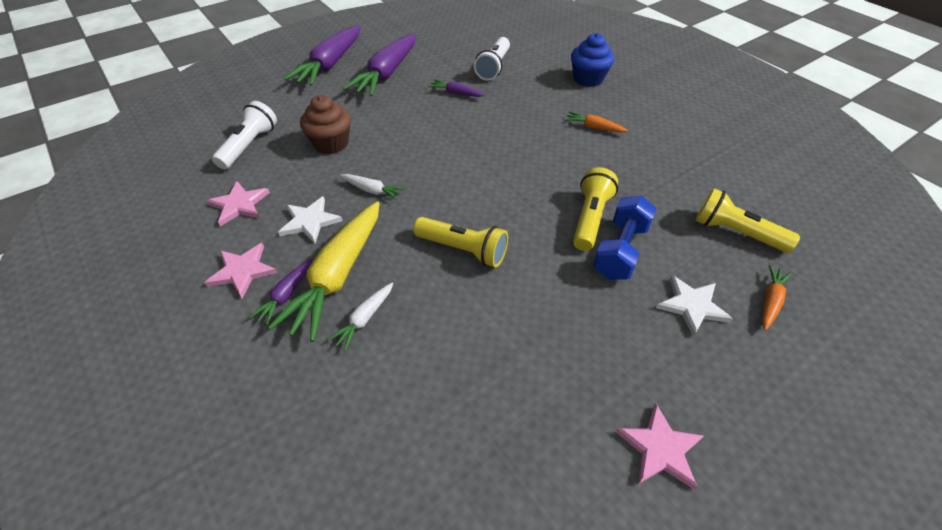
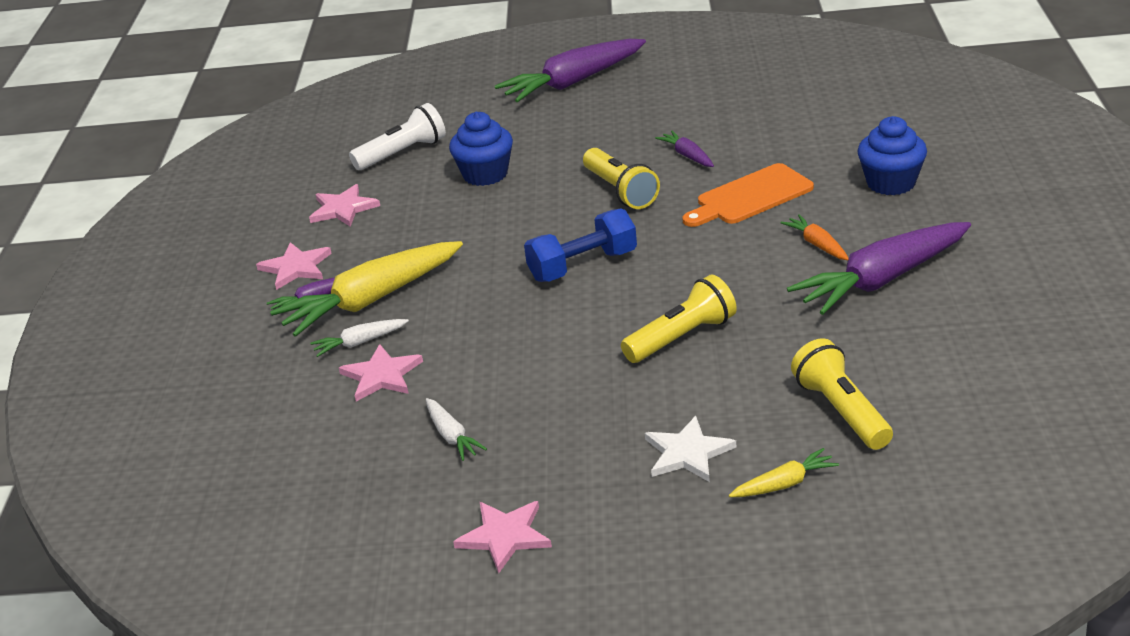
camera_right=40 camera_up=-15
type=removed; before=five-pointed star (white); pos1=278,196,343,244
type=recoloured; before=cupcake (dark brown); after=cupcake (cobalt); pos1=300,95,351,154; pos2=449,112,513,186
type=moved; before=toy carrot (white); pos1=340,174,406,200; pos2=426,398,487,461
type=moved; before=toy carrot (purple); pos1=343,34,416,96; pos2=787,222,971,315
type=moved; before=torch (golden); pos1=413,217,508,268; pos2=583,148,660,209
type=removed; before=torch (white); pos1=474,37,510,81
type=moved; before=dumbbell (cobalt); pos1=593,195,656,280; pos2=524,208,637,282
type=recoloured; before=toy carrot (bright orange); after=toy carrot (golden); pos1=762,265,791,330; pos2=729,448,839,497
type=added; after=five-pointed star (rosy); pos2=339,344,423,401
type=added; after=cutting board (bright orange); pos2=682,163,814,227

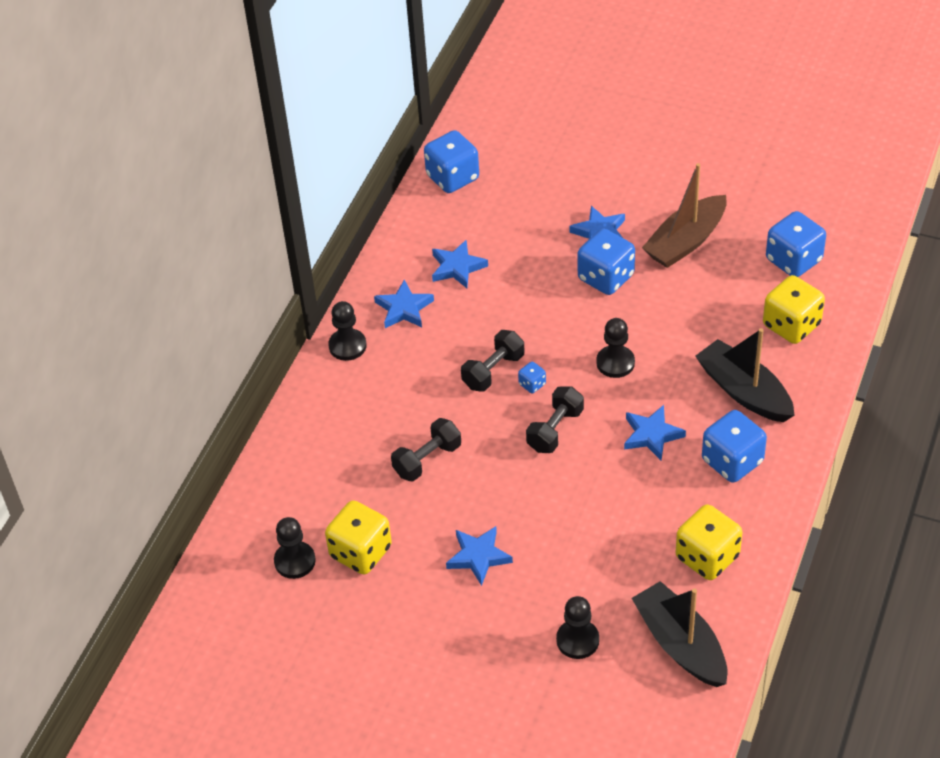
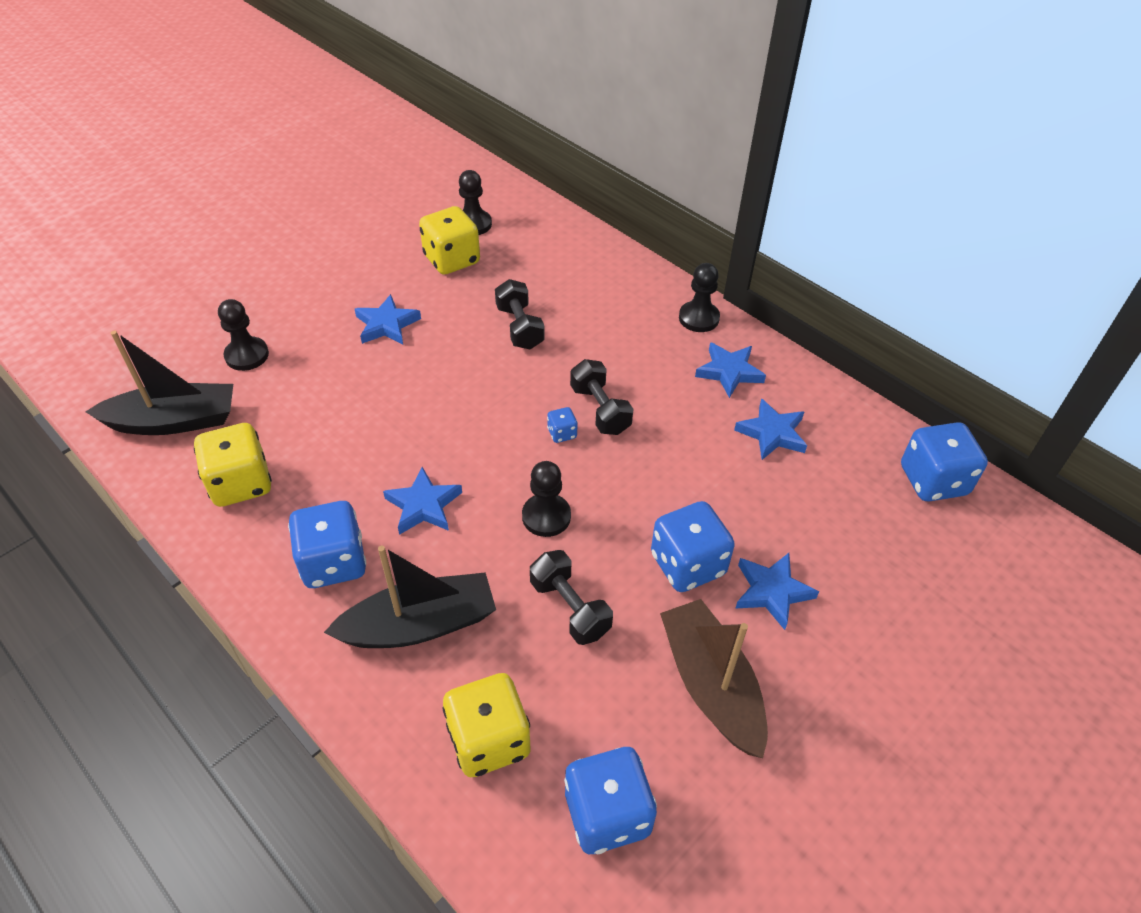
camera_right=110 camera_up=0
type=moved; before=dumbbell (black); pos1=526,386,584,453; pos2=530,550,613,645

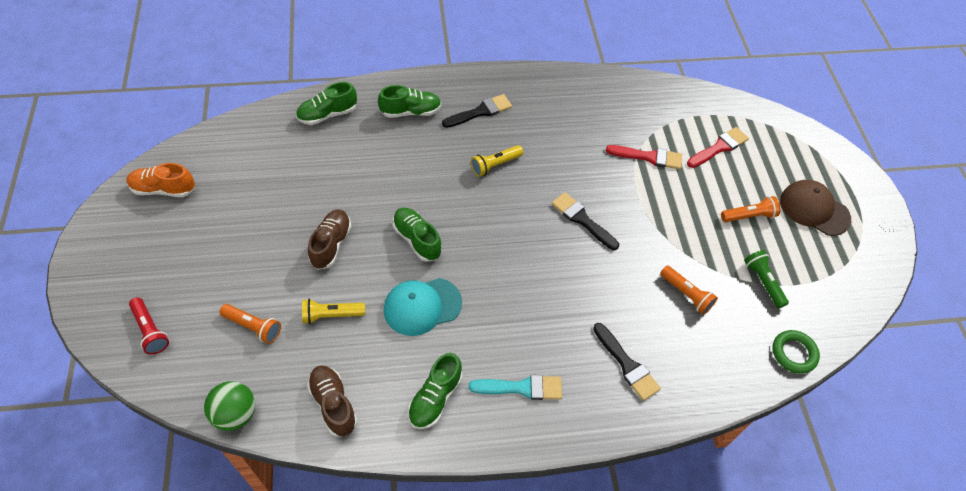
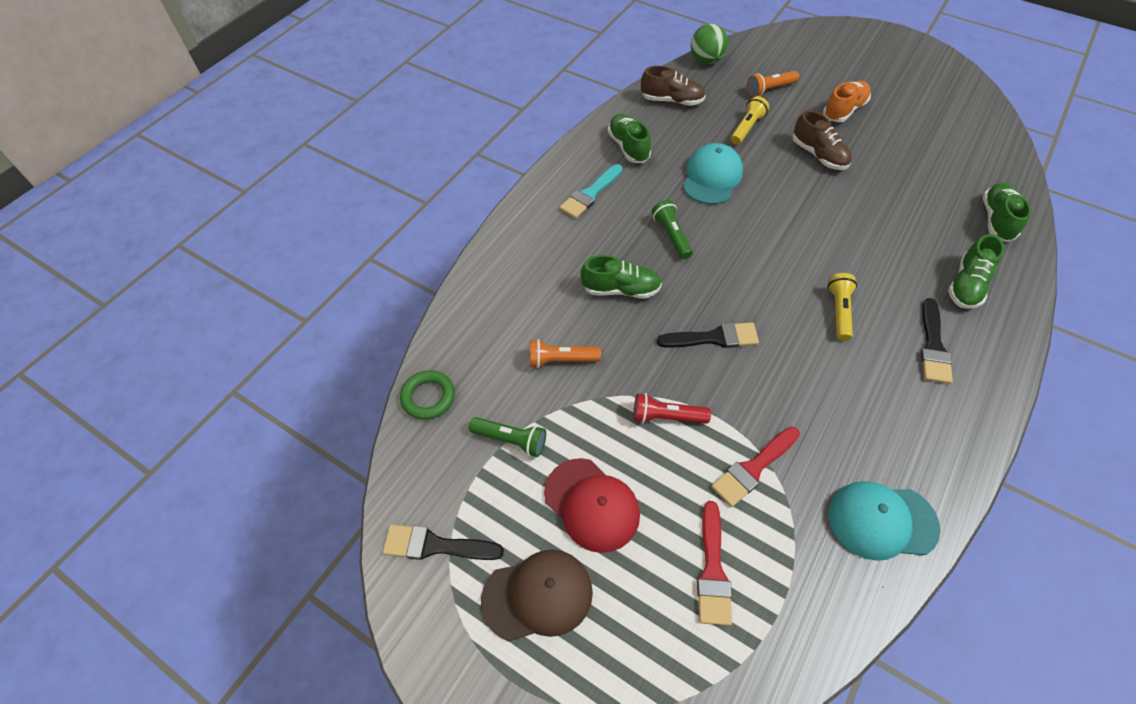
camera_right=135 camera_up=0
type=moved; before=shoe (bright orange); pos1=126,163,195,197; pos2=823,81,871,122
type=moved; before=torch (scarlet); pos1=129,297,169,355; pos2=633,393,711,424
type=moved; before=shoe (leaf-green); pos1=393,208,442,262; pos2=581,255,662,299
type=moved; before=brush (black); pos1=593,323,661,401; pos2=383,525,504,560
type=replaced; before=torch (bright orange); after=cap (scarlet); pos1=721,196,781,222; pos2=544,458,640,553
type=added; after=torch (leaf-green); pos2=652,200,693,259
type=added; after=cap (teal); pos2=829,481,941,561

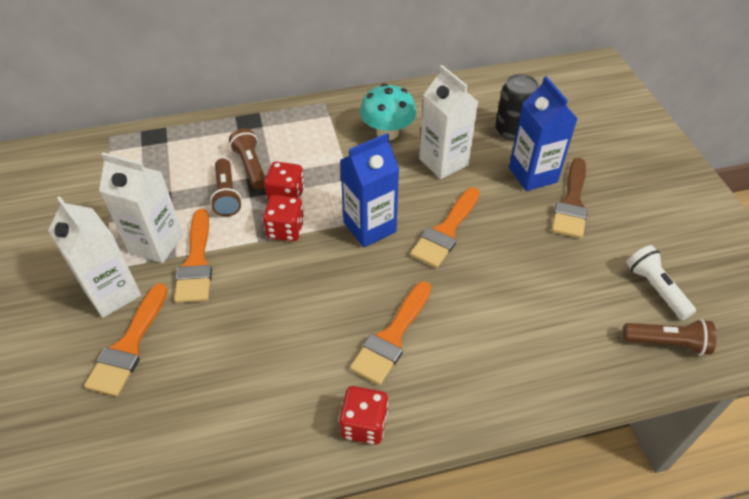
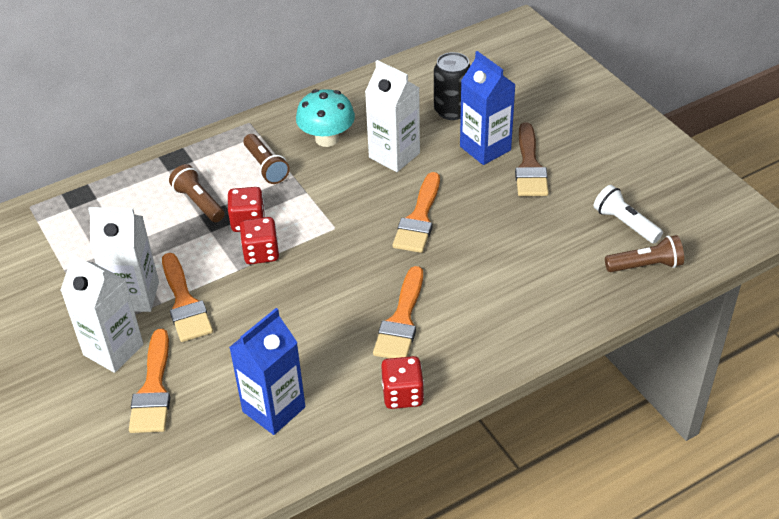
camera_right=-15 camera_up=-5
type=moved; before=torch (dark brown); pos1=210,158,242,217; pos2=243,134,290,184
type=moved; before=juice carton (cobalt); pos1=340,133,399,247; pos2=229,308,306,435

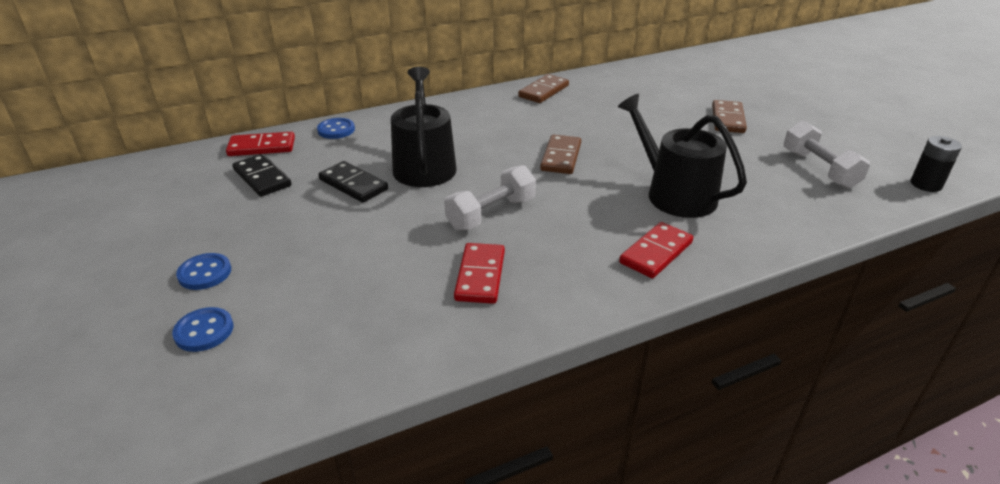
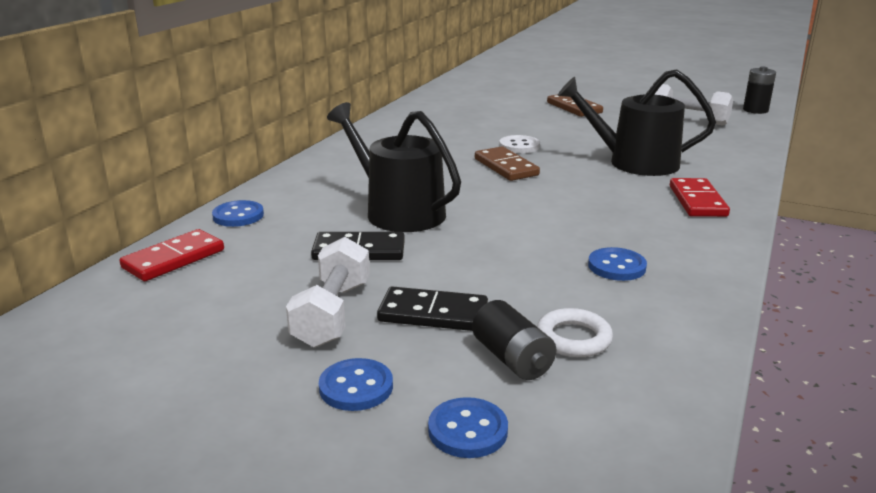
camera_right=-40 camera_up=-10
type=moved; before=domino (black); pos1=232,154,291,196; pos2=377,286,488,331
type=moved; before=dumbbell (white); pos1=444,165,536,231; pos2=286,237,370,348
type=replaced; before=domino (scarlet); after=sewing button (cobalt); pos1=454,243,505,304; pos2=588,247,647,281
type=removed; before=domino (dark brown); pos1=518,74,569,103
type=added; after=AA battery (black); pos2=472,300,557,380
type=added; after=sewing button (white); pos2=499,135,540,153
type=added; after=torus (white); pos2=537,308,613,357

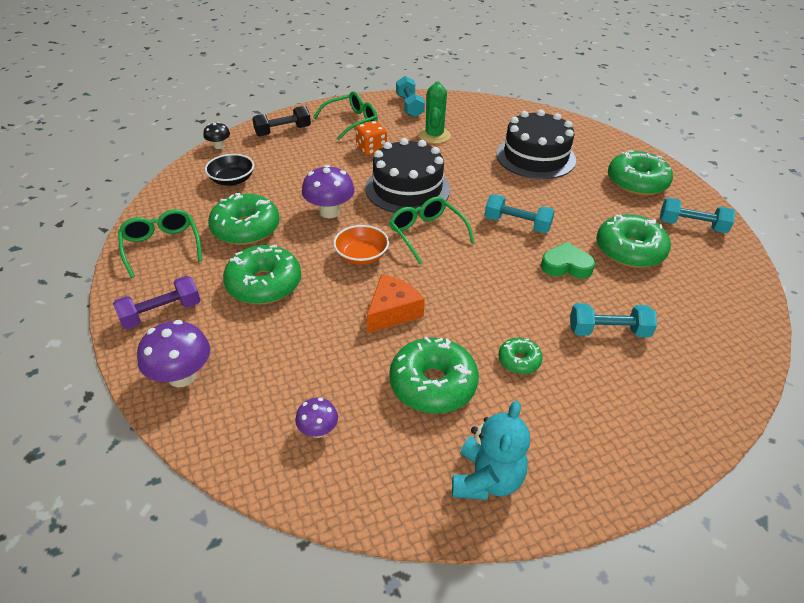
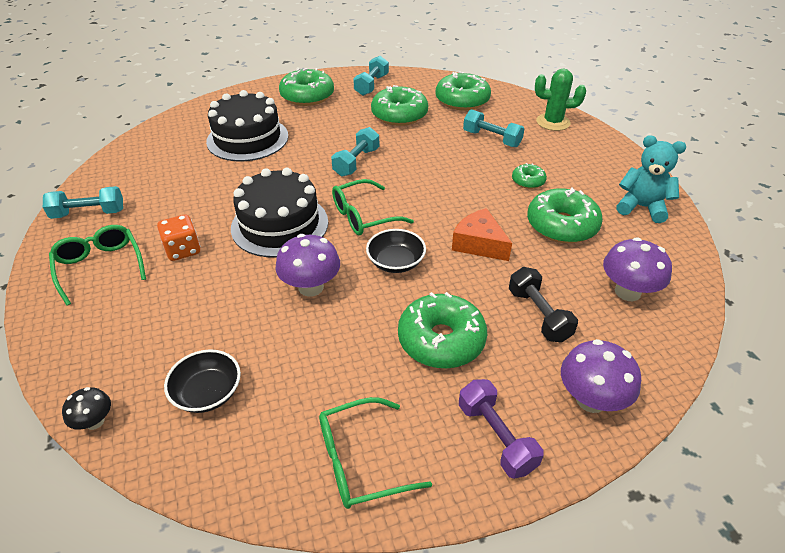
camera_right=-85 camera_up=0
type=moved; before=doughnut (leaf-green); pos1=208,193,280,245; pos2=436,71,491,110
type=moved; before=dumbbell (black); pos1=252,106,311,137; pos2=509,267,578,343
type=resized; before=fungus (purple); pos1=295,398,338,438; pos2=603,237,672,301; scale=1.74
type=recoloured; before=serving bowl (bright orange); after=serving bowl (black); pos1=333,225,389,265; pos2=366,229,426,273
type=moved; before=saguaro cactus (leaf-green); pos1=418,81,451,144; pos2=535,69,586,131
type=removed; before=heart shape (leaf-green); pos1=541,242,595,279
type=turned; before=dumbbell (teal); pos1=570,303,657,337; pos2=463,109,525,147; turn=-60

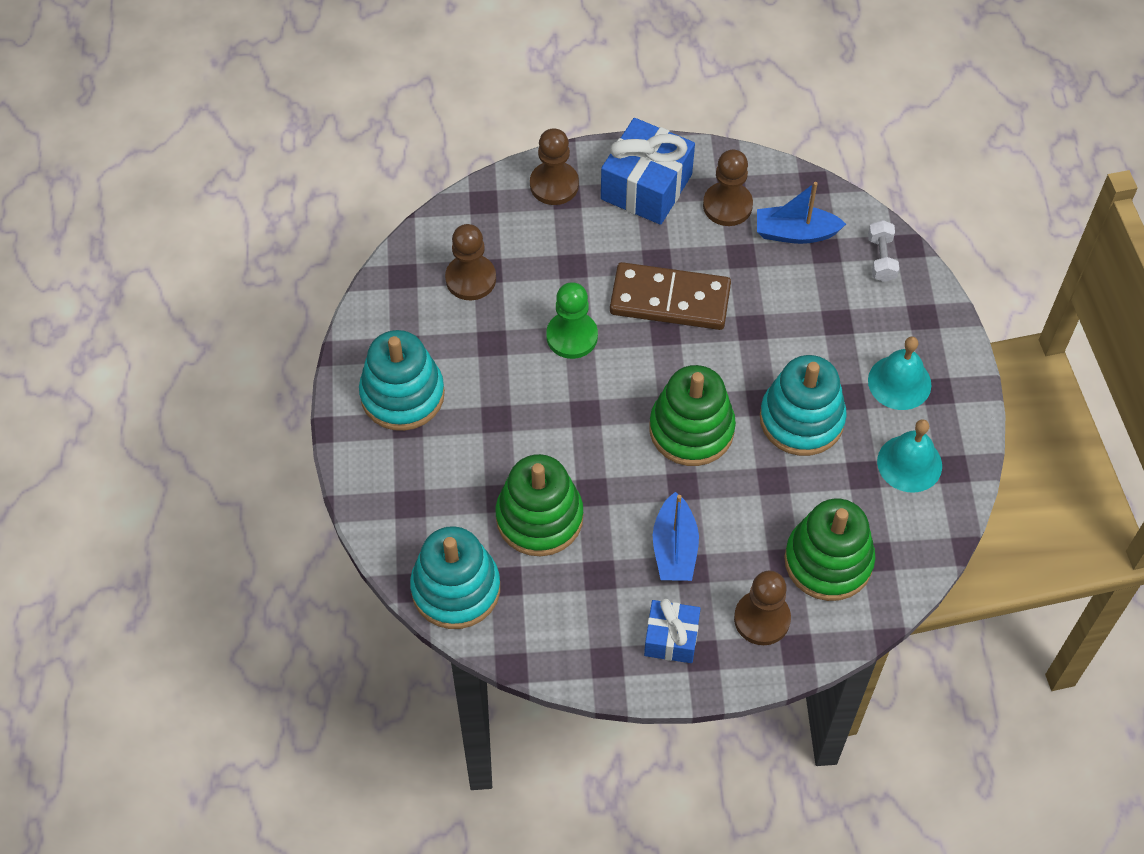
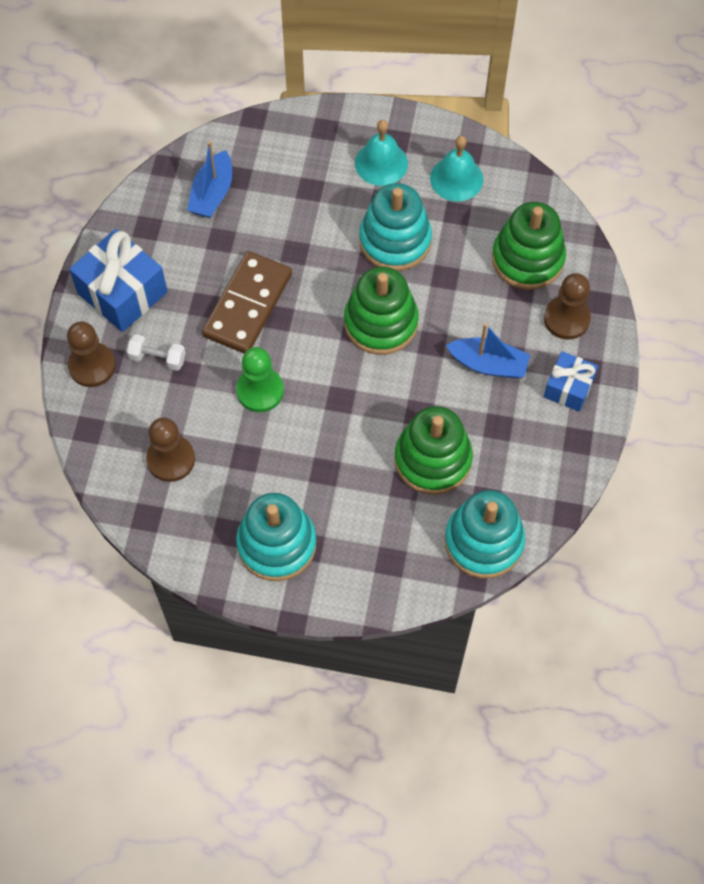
camera_right=-75 camera_up=5
type=removed; before=game pawn (dark brown); pos1=703,150,753,226
type=moved; before=dumbbell (white); pos1=868,220,899,282; pos2=127,334,186,371

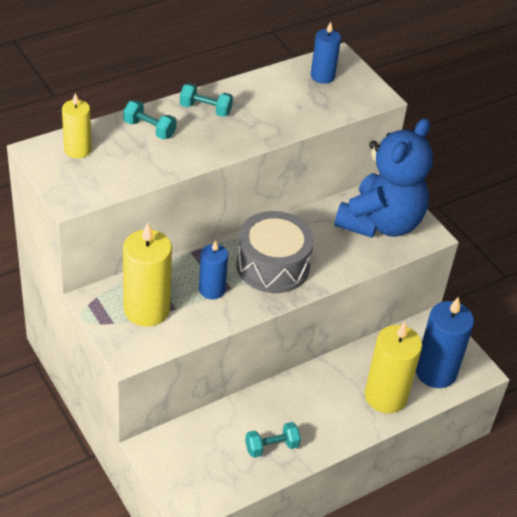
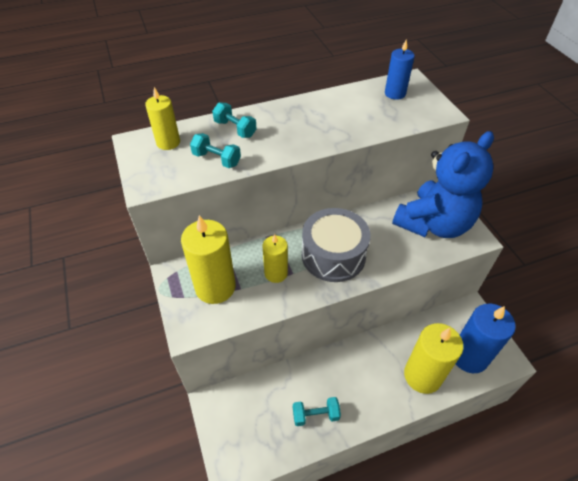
camera_right=15 camera_up=5
type=moved; before=dumbbell (teal); pos1=180,83,233,117; pos2=190,133,241,168
type=recoloured; before=candle (cobalt); after=candle (golden); pos1=199,240,228,299; pos2=263,234,288,283

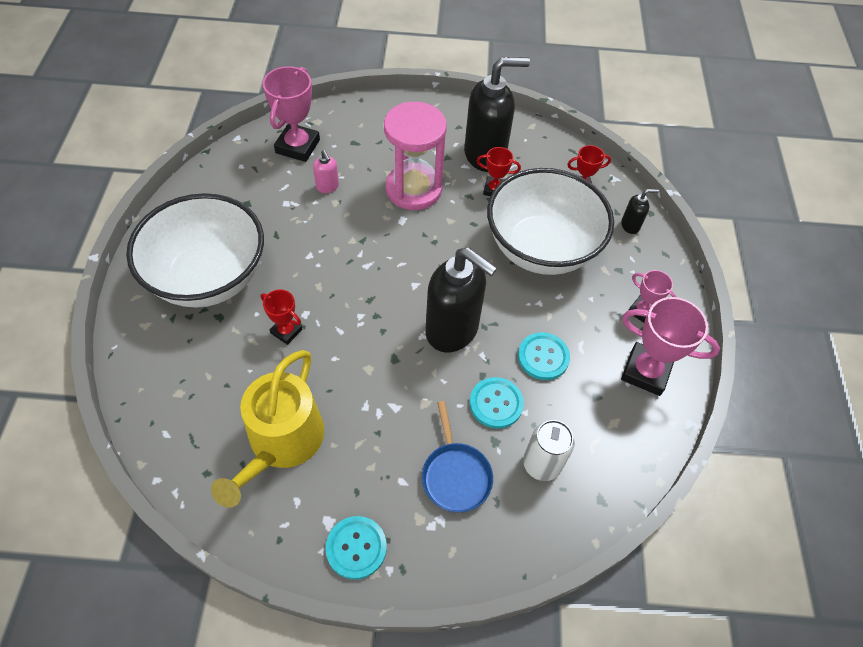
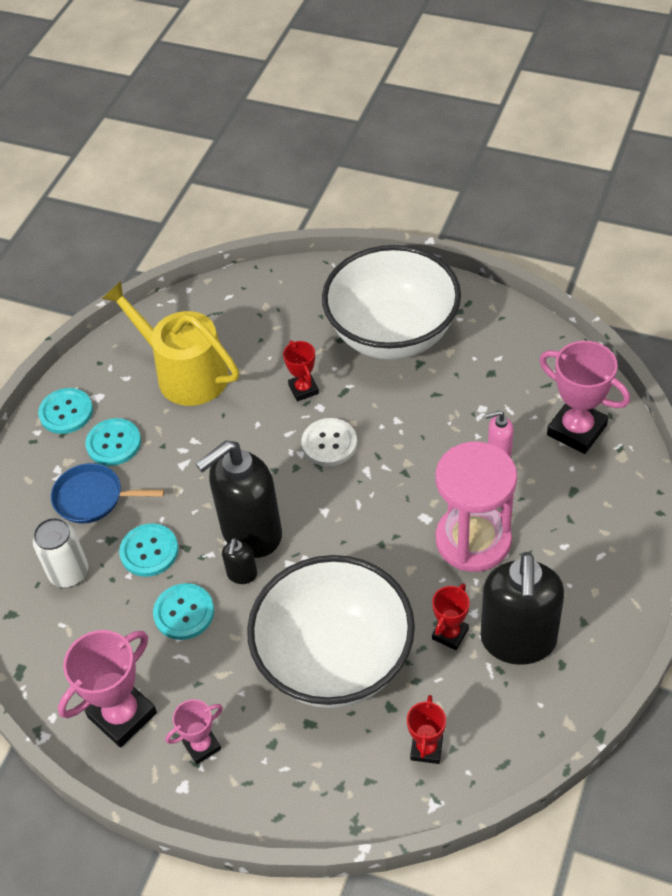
camera_right=115 camera_up=-5
type=turned; before=award cup (scarlet); pos1=260,289,302,345; pos2=283,340,319,401; turn=-75
type=moved; before=pump bottle (black); pos1=621,189,659,234; pos2=222,538,257,584
type=added; after=sewing button (teal); pos2=85,418,141,466
type=added; after=sewing button (white); pos2=301,418,357,466

